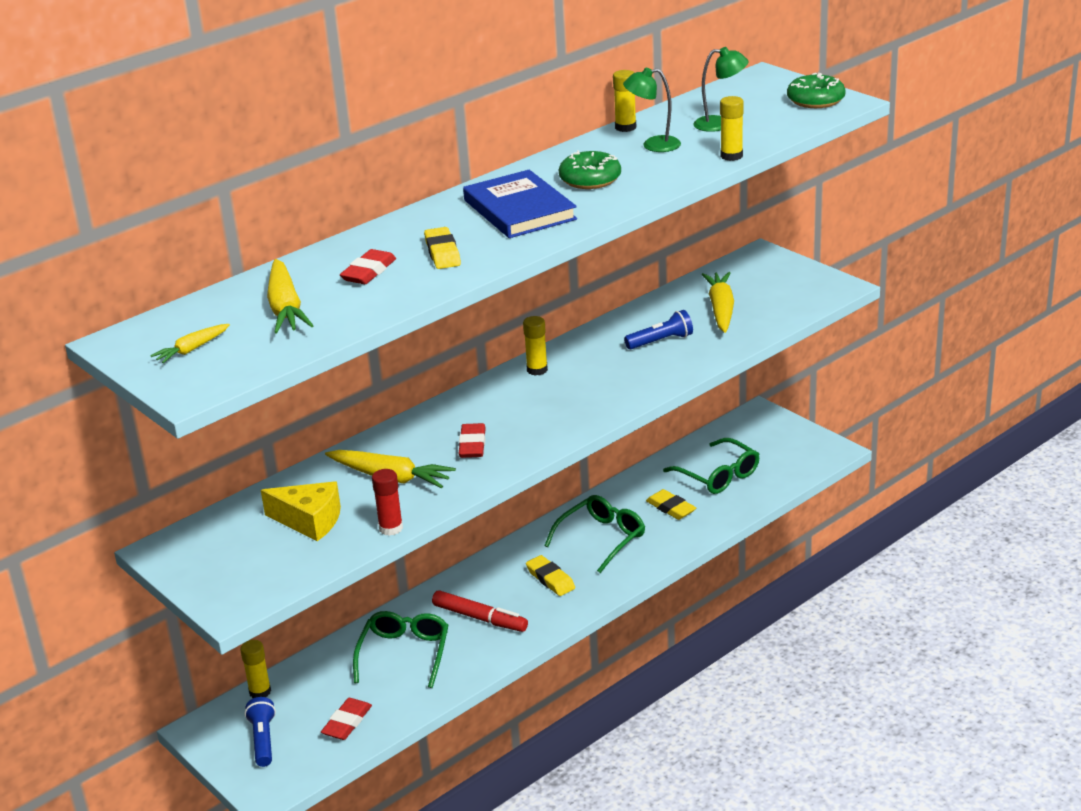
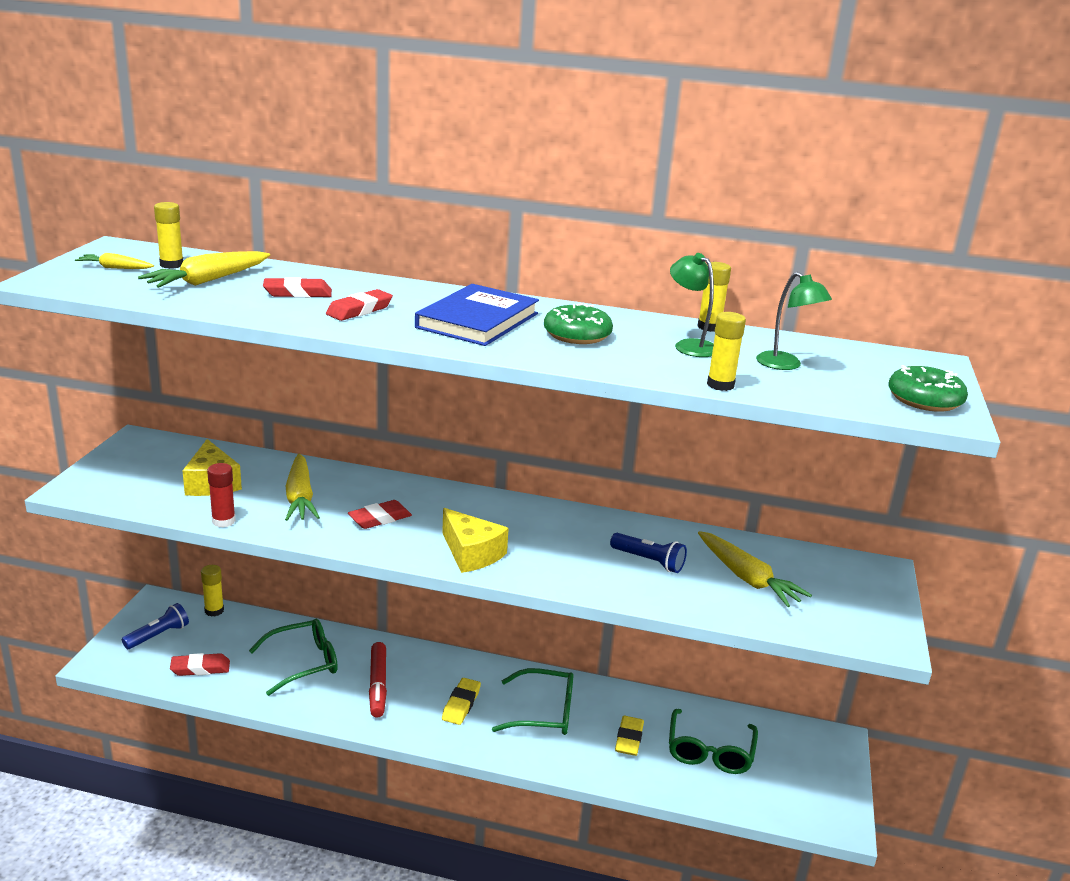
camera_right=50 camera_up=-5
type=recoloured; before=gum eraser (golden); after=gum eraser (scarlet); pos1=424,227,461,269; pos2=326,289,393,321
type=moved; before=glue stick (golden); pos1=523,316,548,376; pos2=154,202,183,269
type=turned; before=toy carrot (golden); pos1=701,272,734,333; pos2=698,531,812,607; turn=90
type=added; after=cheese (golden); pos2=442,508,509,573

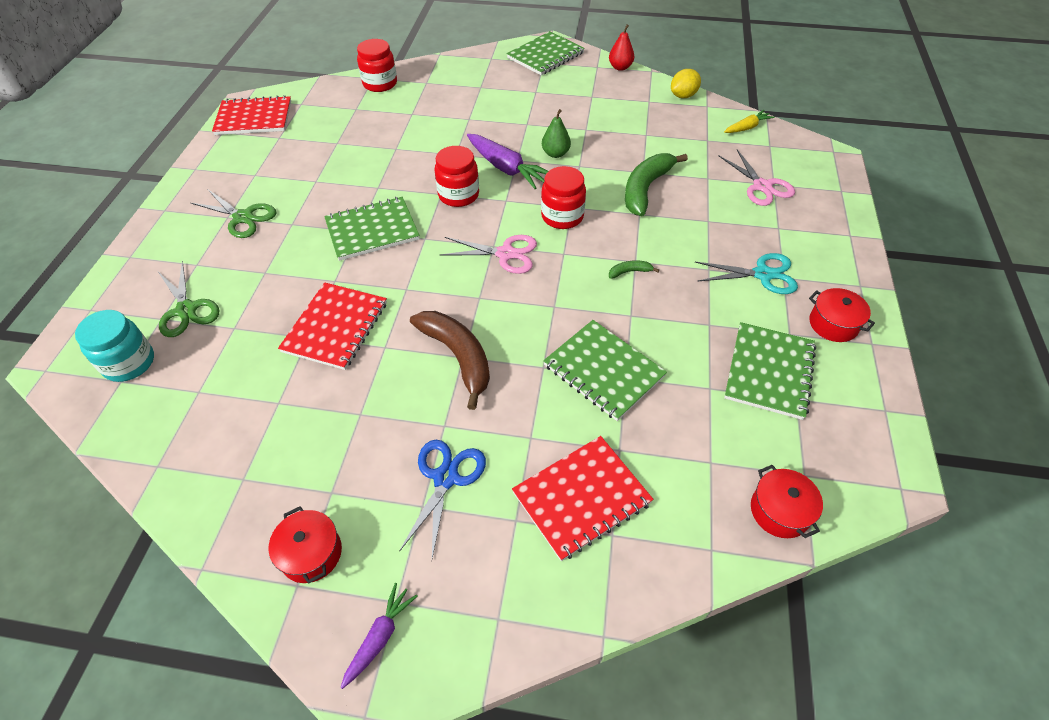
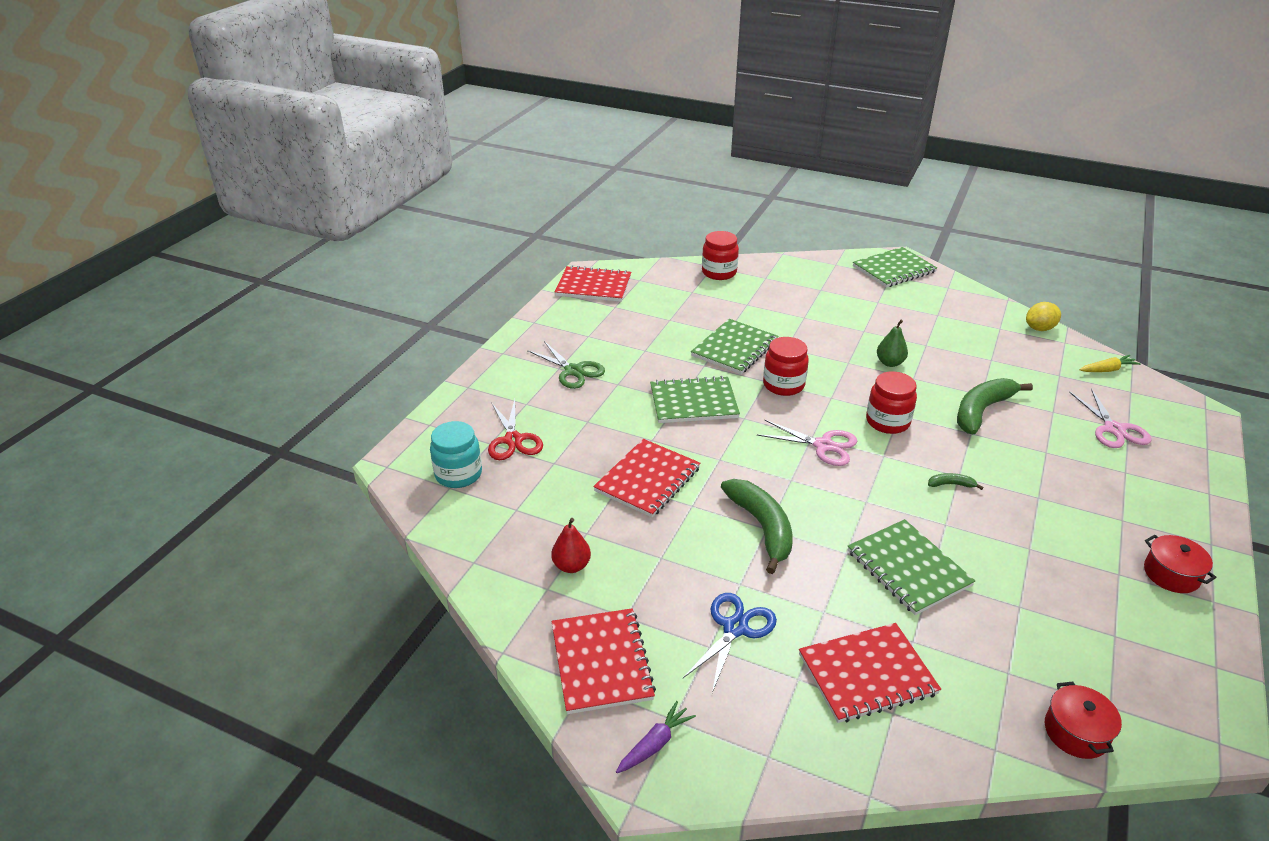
camera_right=15 camera_up=-15
type=recoloured; before=pair of scissors (leaf-green); after=pair of scissors (scarlet); pos1=158,261,219,337; pos2=488,399,543,460
type=replaced; before=pot (scarlet); after=notepad (scarlet); pos1=269,506,342,584; pos2=552,608,656,714
type=recoloured; before=banana fruit (dark brown); after=banana fruit (leaf-green); pos1=410,311,490,410; pos2=721,479,793,574
type=removed; before=toy carrot (purple); pos1=467,134,548,189
type=moved; before=toy pear (scarlet); pos1=609,24,634,71; pos2=551,518,591,573
type=removed; before=pair of scissors (teal); pos1=695,253,798,294
type=moved; before=notepad (leaf-green); pos1=724,322,816,420; pos2=691,319,779,374

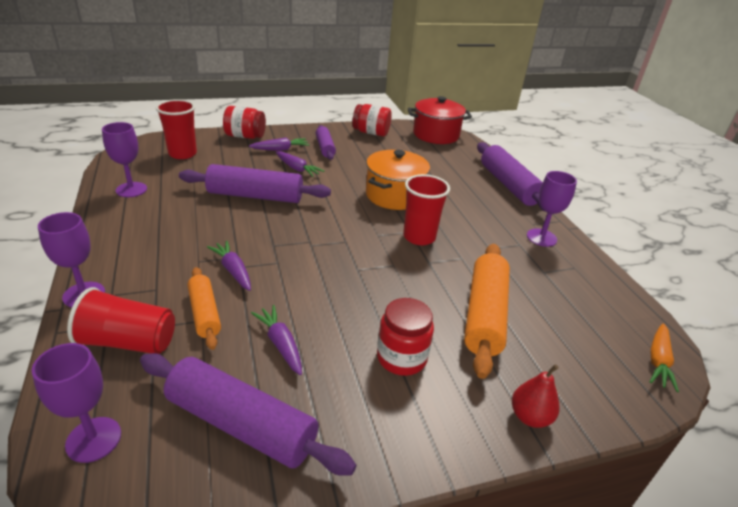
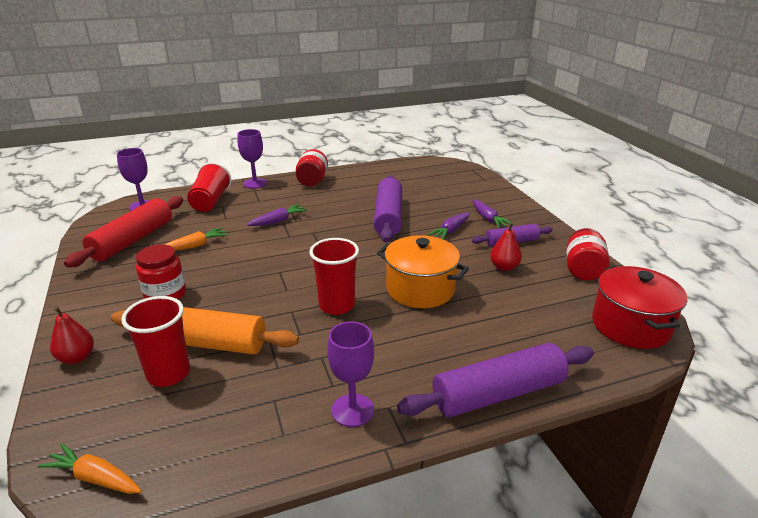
camera_right=90 camera_up=-5
type=removed; before=wine glass (purple); pos1=102,122,147,197
type=recoloured; before=dough roller (purple); after=dough roller (scarlet); pos1=140,353,356,476; pos2=64,196,183,268
type=moved; before=tumbler (scarlet); pos1=156,99,197,159; pos2=121,296,190,387
type=removed; before=dough roller (bright orange); pos1=188,267,221,350
type=moved; before=jam jar (scarlet); pos1=223,106,266,139; pos2=296,149,328,187
type=recoloured; before=toy carrot (purple); after=toy carrot (bright orange); pos1=251,305,302,375; pos2=164,227,228,250
type=added; after=toy pear (scarlet); pos2=490,222,522,271

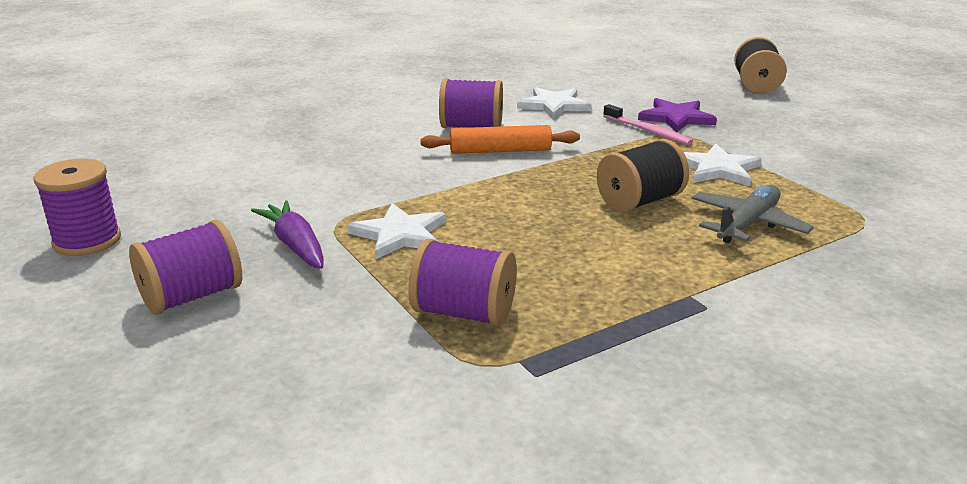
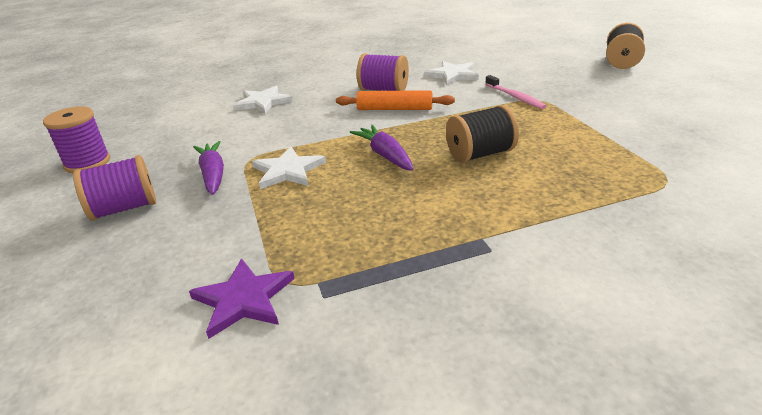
camera_right=15 camera_up=5
type=removed; before=bobbin (purple); pos1=408,239,517,327
type=moved; before=five-pointed star (purple); pos1=638,98,717,132; pos2=189,258,295,339
type=moved; before=five-pointed star (white); pos1=684,144,762,186; pos2=233,86,293,114
type=removed; before=aeroplane (grey); pos1=692,185,814,243
type=added; after=toy carrot (purple); pos2=350,125,414,170

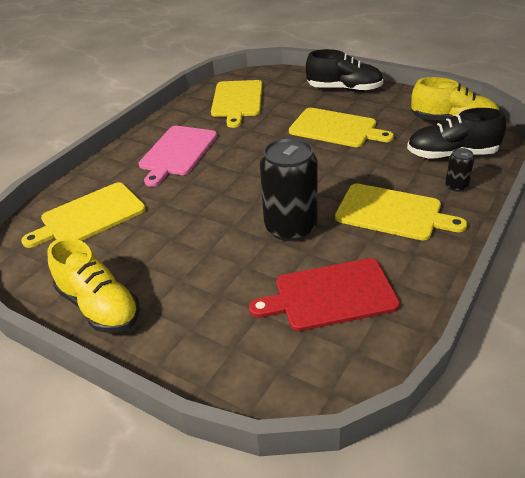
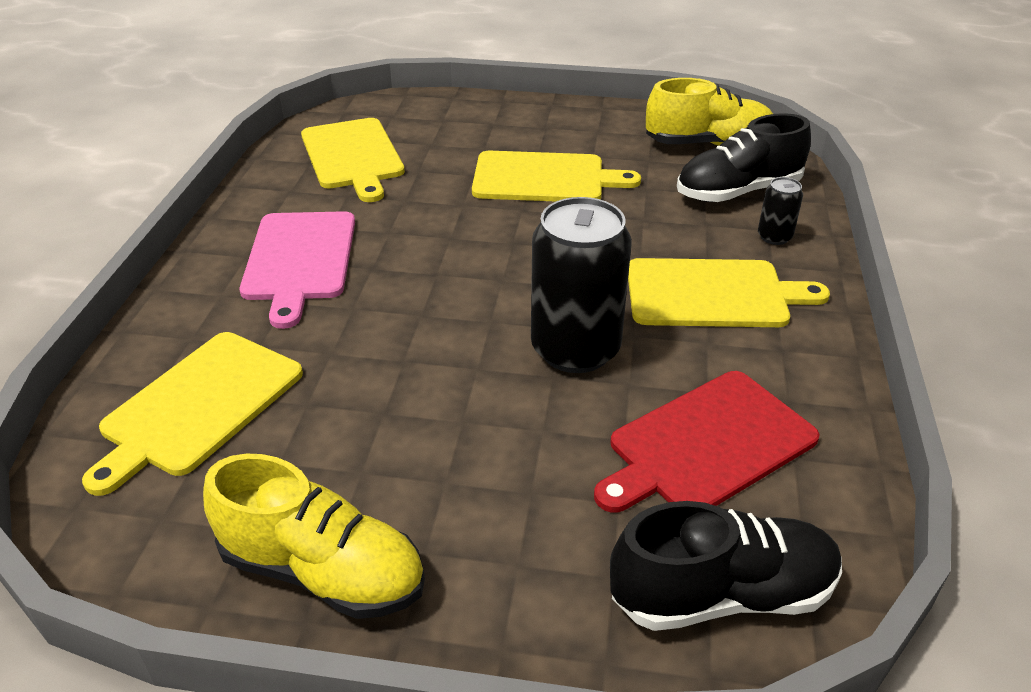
camera_right=-25 camera_up=0
type=moved; before=shoe (black); pos1=306,49,383,92; pos2=610,501,842,631

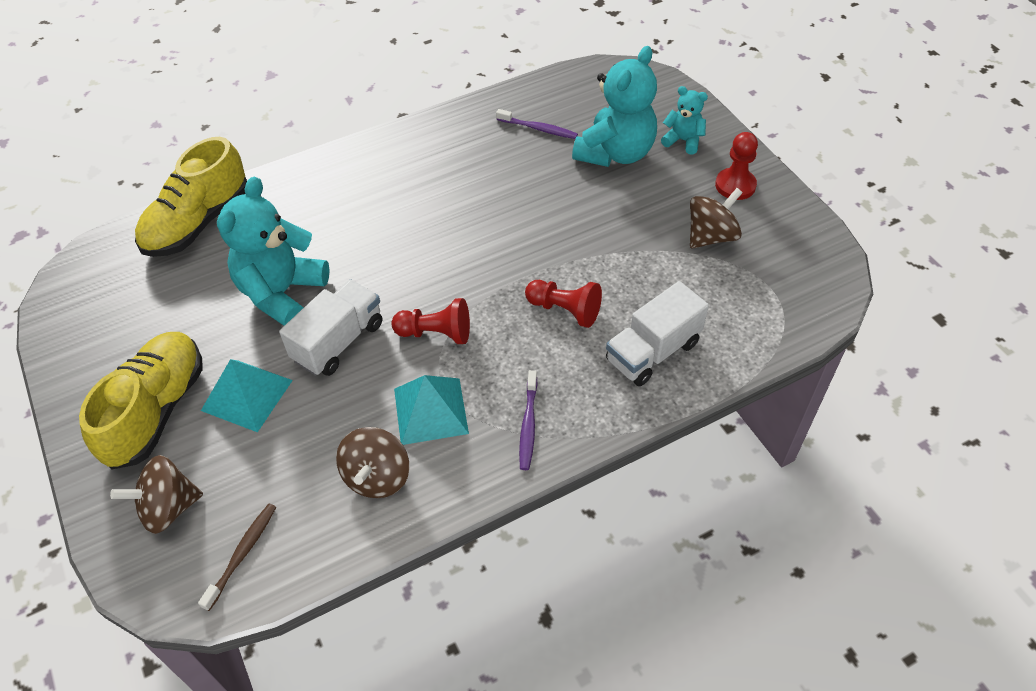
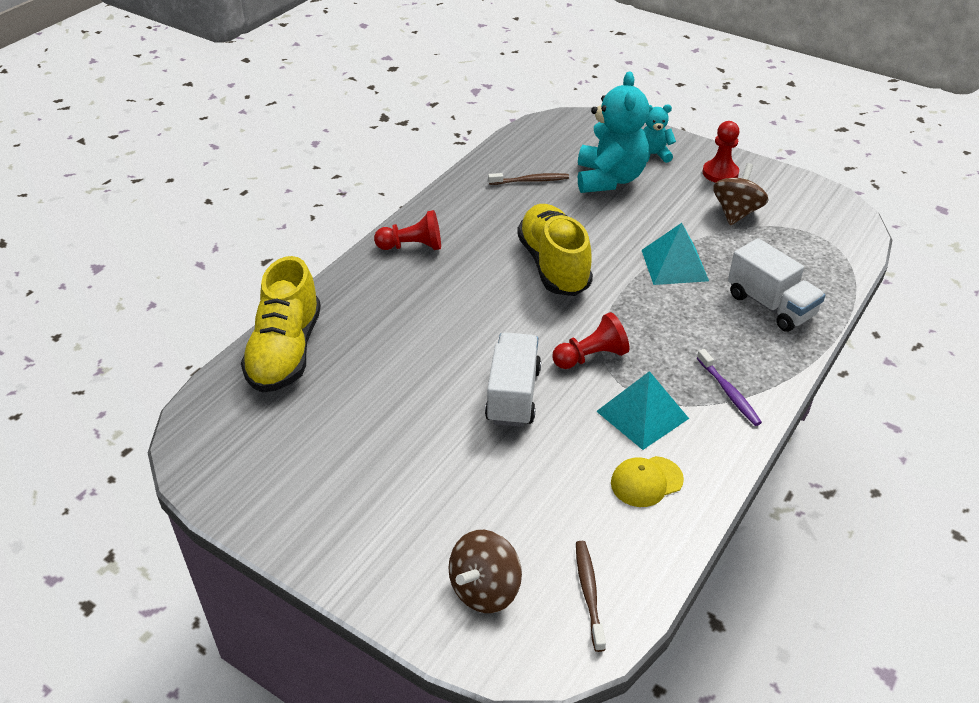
camera_right=-30 camera_up=-10
type=moved; before=shoe (golden); pos1=79,332,203,469; pos2=517,204,593,296
type=moved; before=solid pyramid (teal); pos1=201,359,293,432; pos2=642,223,709,285
type=removed; before=stuffed bear (teal); pos1=217,177,330,326
type=replaced; before=spinning top (dark brown); after=cap (golden); pos1=336,427,409,498; pos2=611,456,684,507
type=recoloured; before=dental brush (purple); after=dental brush (dark brown); pos1=496,109,578,139; pos2=488,173,569,185
type=moved; before=game pawn (scarlet); pos1=525,280,602,328; pos2=374,210,441,250
type=turned; before=toy truck (white); pos1=606,281,709,386; pos2=728,238,825,332; turn=-60

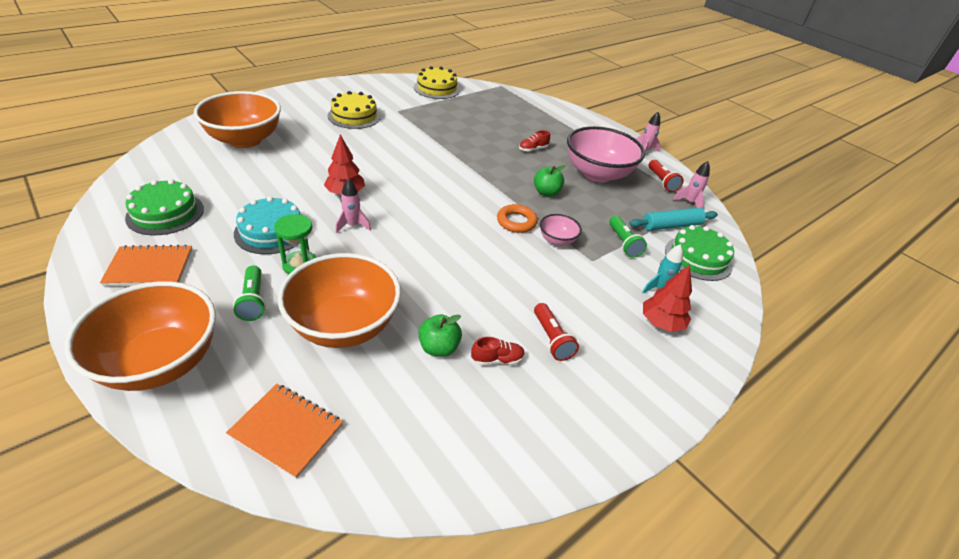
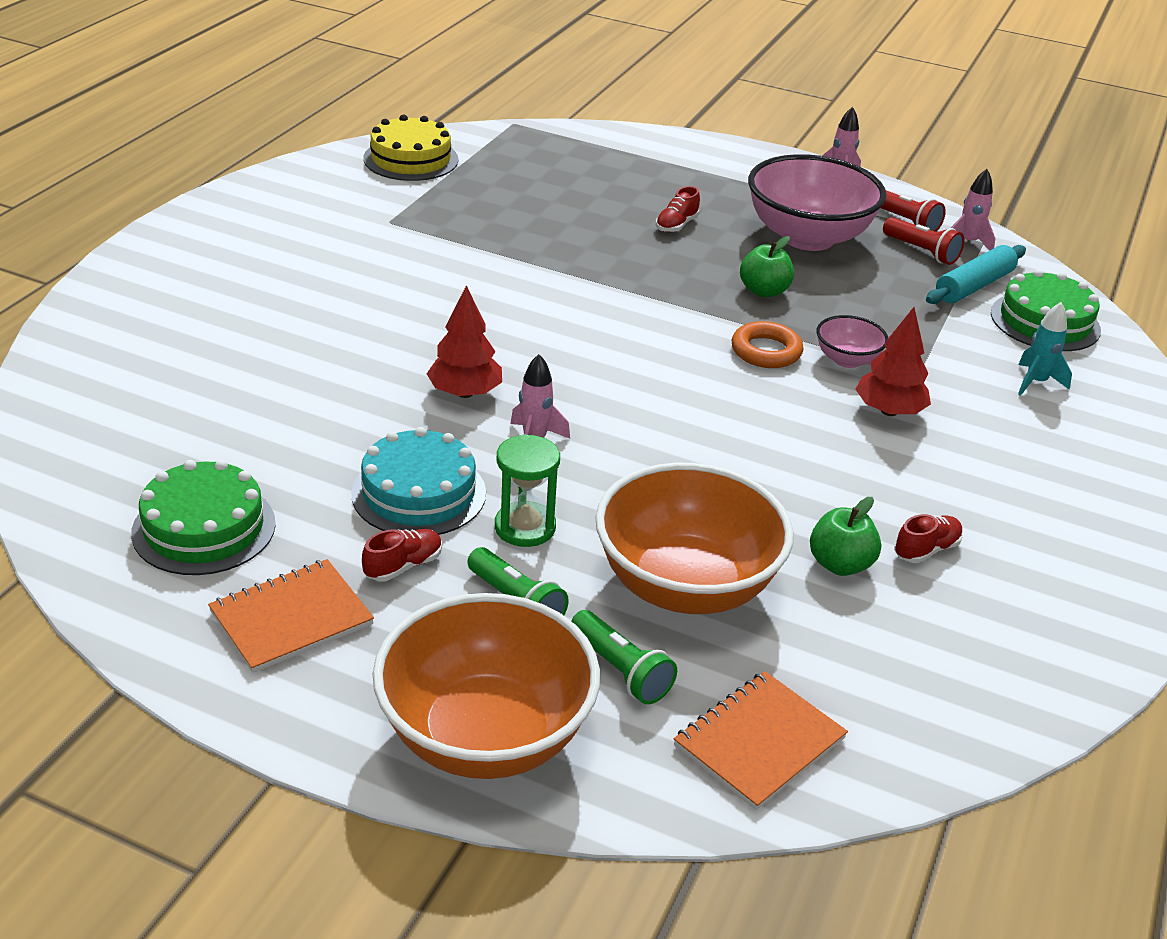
camera_right=-25 camera_up=-5
type=removed; before=serving bowl (bright orange); pos1=194,91,281,148
type=turned; before=notepad (bright orange); pos1=226,384,343,479; pos2=674,671,848,810; turn=-45
type=removed; before=layer cake (golden); pos1=328,91,381,129
type=moved; before=torch (scarlet); pos1=534,303,579,361; pos2=883,217,964,265
type=moved; before=torch (leaf-green); pos1=609,216,647,258; pos2=571,610,677,704
type=moved; before=fir tree (scarlet); pos1=643,265,692,332; pos2=856,307,931,416
type=added; after=shoe (scarlet); pos2=362,529,442,581

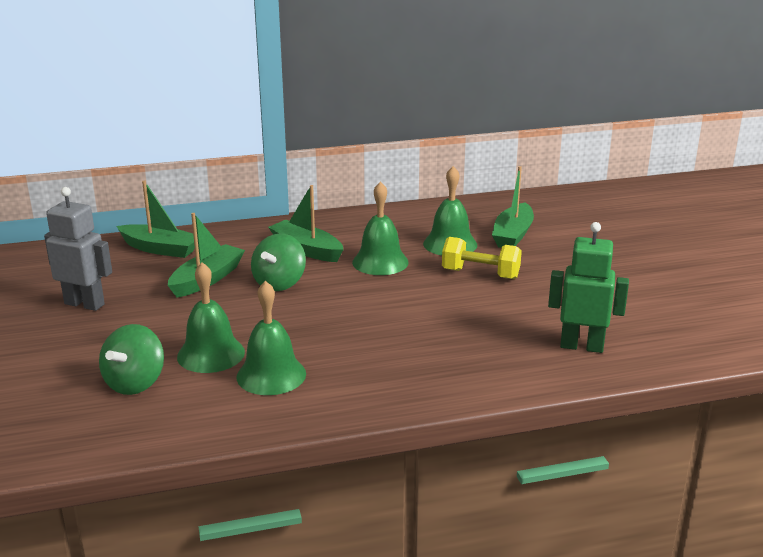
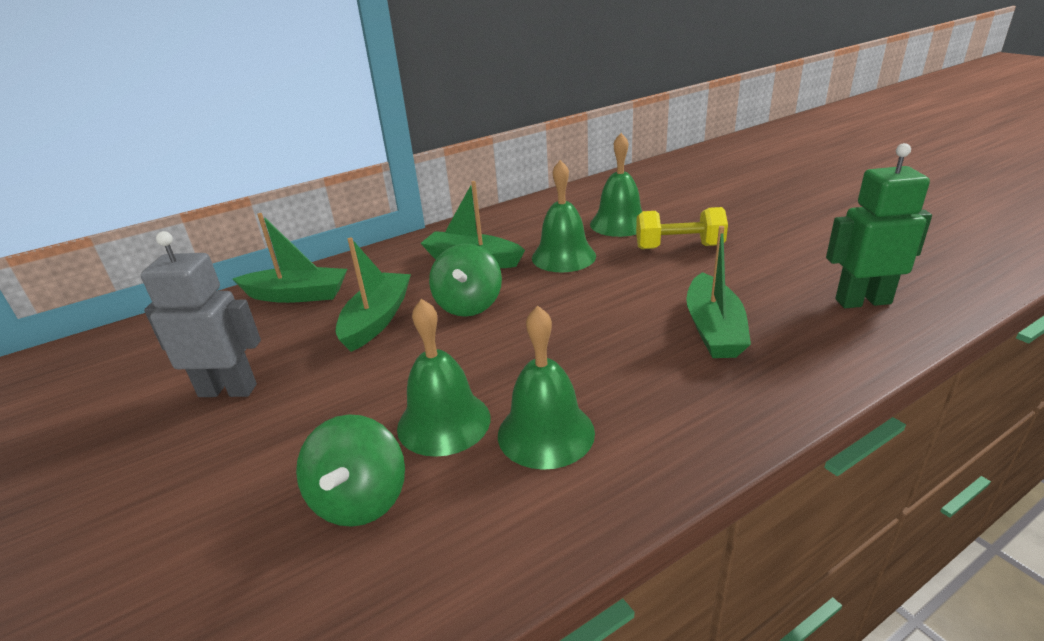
camera_right=-15 camera_up=5
type=moved; before=boat (leaf-green); pos1=492,166,534,248; pos2=686,226,751,358

